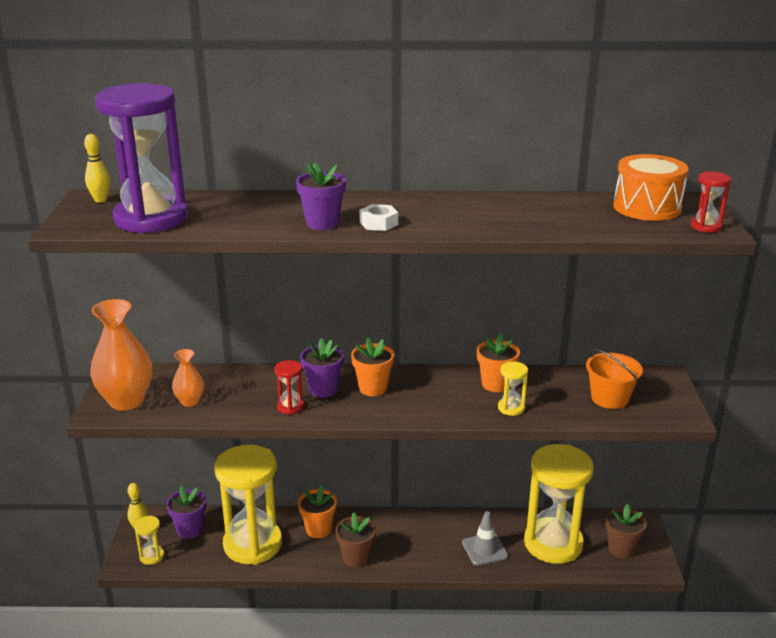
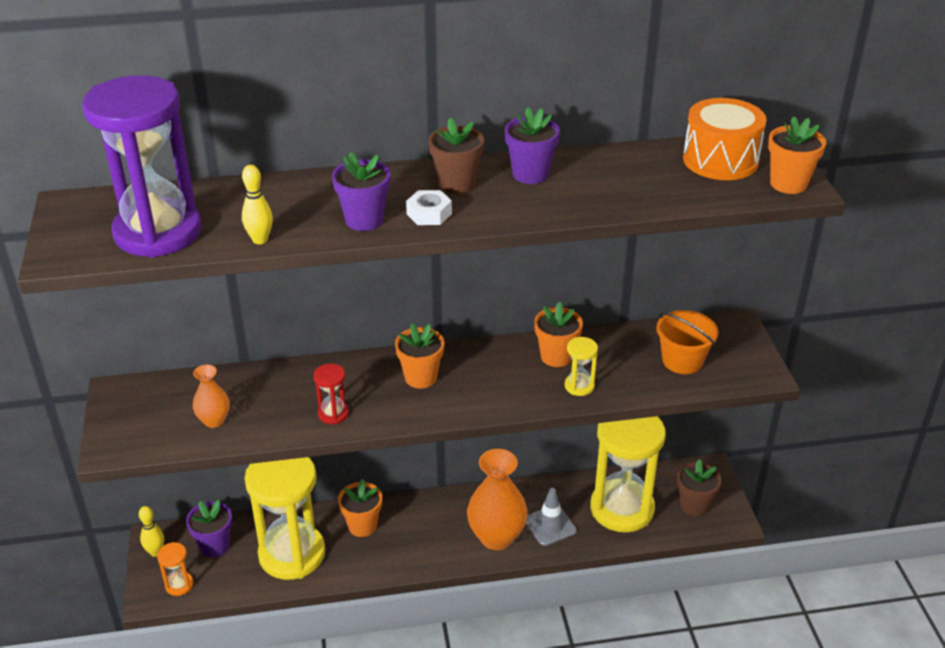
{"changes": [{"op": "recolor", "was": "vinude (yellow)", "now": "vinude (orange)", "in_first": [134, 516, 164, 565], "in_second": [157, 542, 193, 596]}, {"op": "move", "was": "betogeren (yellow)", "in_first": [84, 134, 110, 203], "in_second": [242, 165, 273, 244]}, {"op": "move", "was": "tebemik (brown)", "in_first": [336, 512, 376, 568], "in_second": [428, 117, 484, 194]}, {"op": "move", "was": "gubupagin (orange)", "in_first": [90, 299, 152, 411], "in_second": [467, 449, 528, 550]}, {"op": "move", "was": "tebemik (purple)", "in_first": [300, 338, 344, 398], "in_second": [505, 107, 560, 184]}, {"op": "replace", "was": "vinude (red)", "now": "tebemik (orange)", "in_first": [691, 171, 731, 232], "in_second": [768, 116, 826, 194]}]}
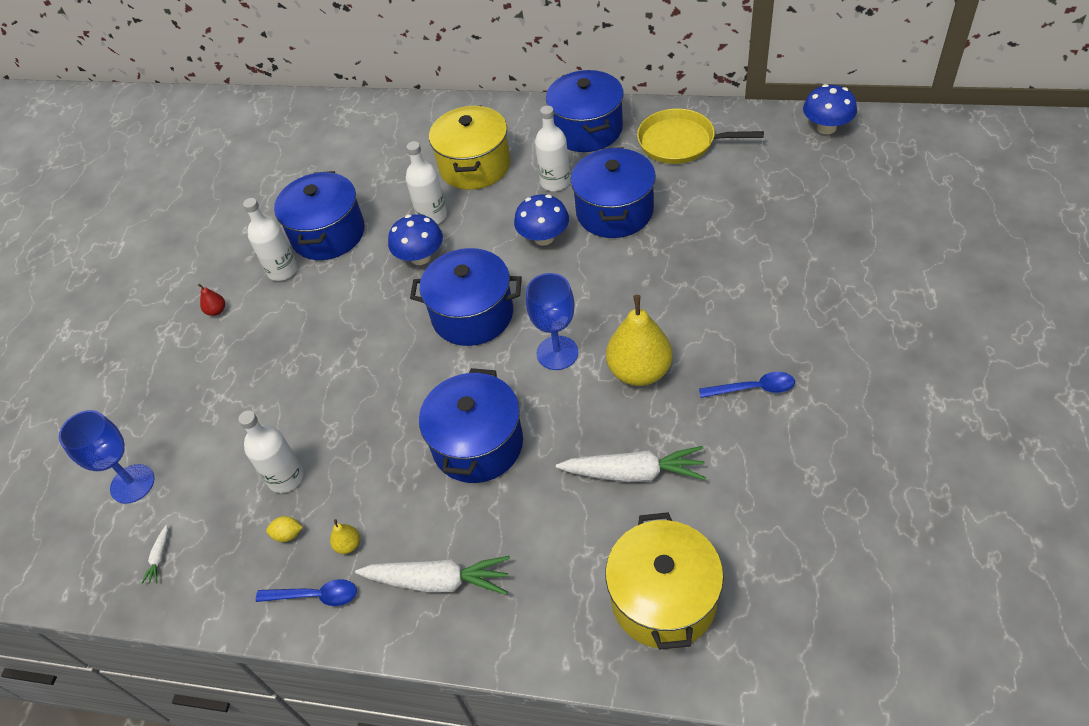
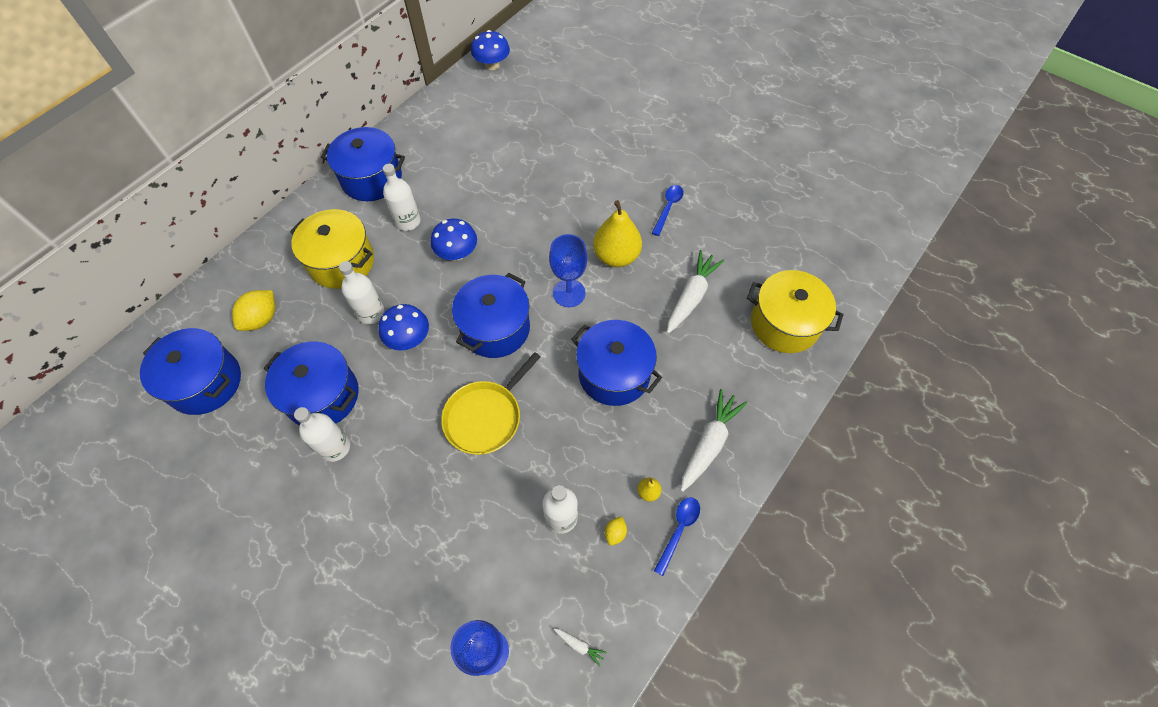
{"changes": [{"op": "move", "was": "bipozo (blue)", "in_first": [571, 147, 656, 238], "in_second": [140, 328, 241, 415]}, {"op": "insert", "now": "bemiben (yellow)", "in_second": [232, 290, 275, 331]}, {"op": "move", "was": "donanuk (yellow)", "in_first": [637, 109, 764, 164], "in_second": [441, 352, 541, 455]}, {"op": "delete", "was": "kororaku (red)", "in_first": [198, 284, 225, 316]}]}
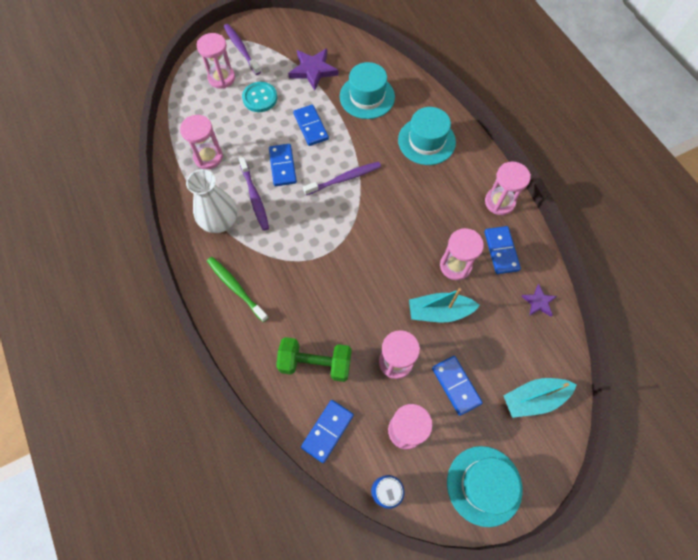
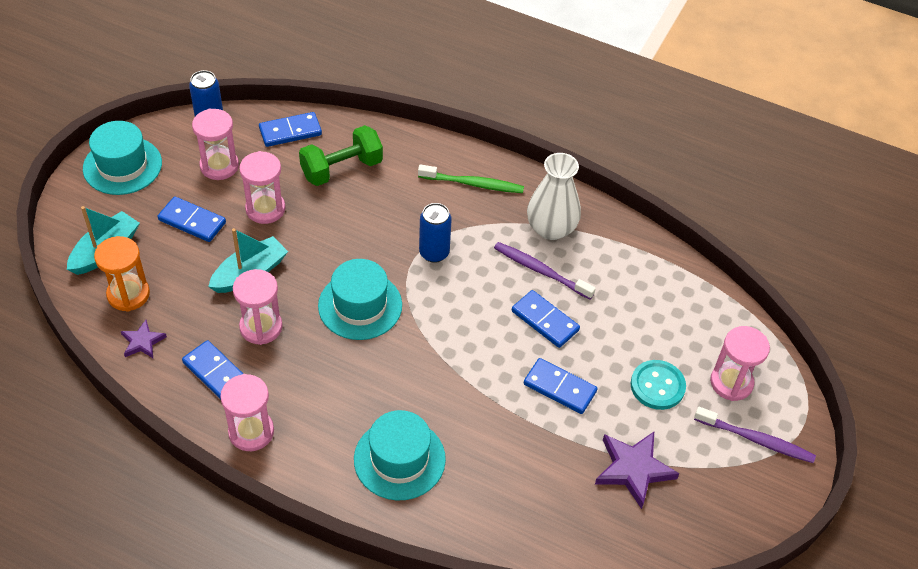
{"changes": [{"op": "insert", "now": "vinude (orange)", "in_second": [94, 236, 150, 312]}, {"op": "rotate", "was": "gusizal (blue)", "in_first": [301, 400, 354, 463], "in_second": [259, 112, 322, 147], "clockwise": 75}, {"op": "move", "was": "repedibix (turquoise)", "in_first": [340, 62, 395, 119], "in_second": [318, 259, 402, 340]}, {"op": "insert", "now": "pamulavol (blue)", "in_second": [419, 203, 452, 263]}, {"op": "delete", "was": "vinude (pink)", "in_first": [180, 115, 223, 169]}, {"op": "delete", "was": "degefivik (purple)", "in_first": [303, 162, 381, 195]}]}
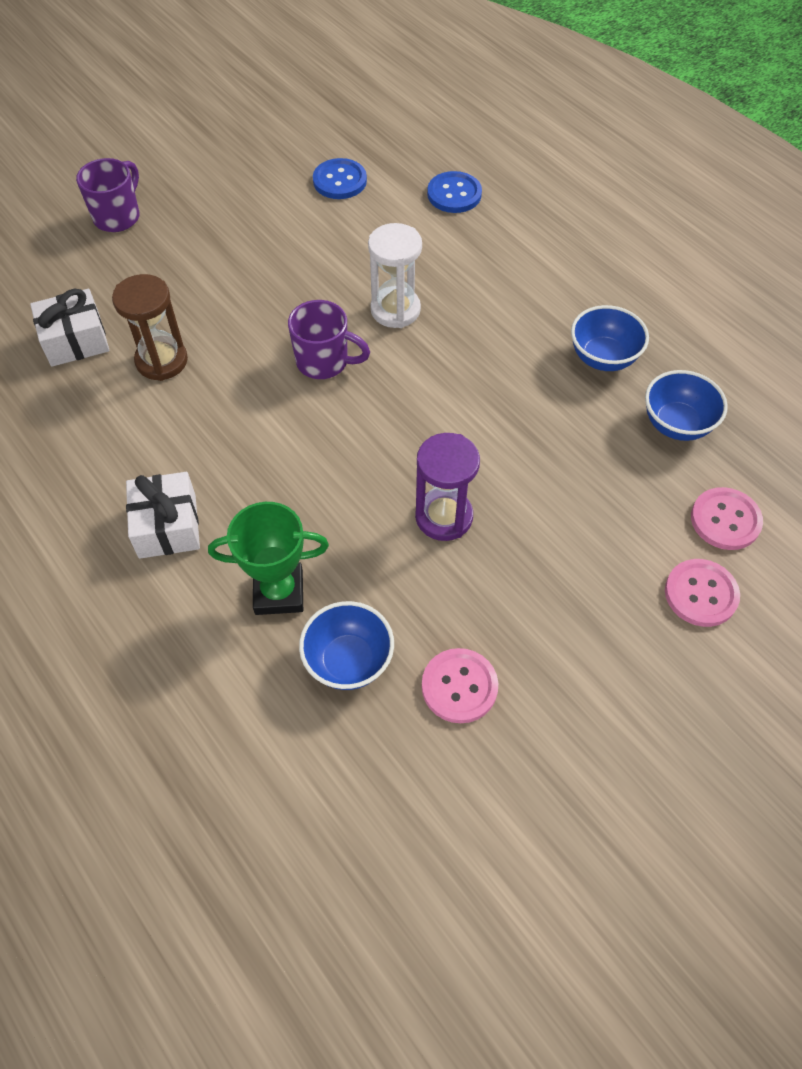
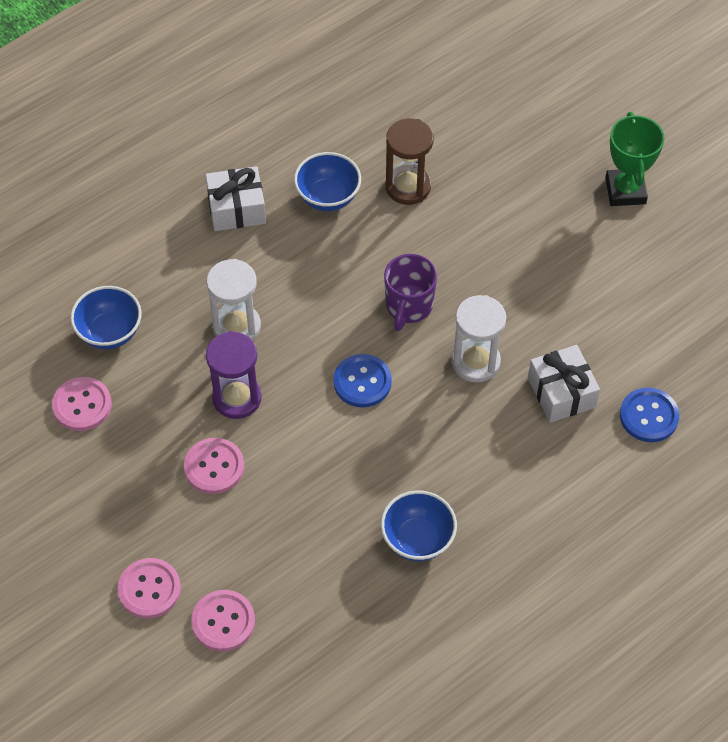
{"changes": [{"op": "insert", "now": "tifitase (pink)", "in_second": [184, 438, 244, 494]}, {"op": "insert", "now": "vinude (white)", "in_second": [206, 259, 261, 341]}, {"op": "move", "was": "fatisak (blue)", "in_first": [645, 370, 728, 441], "in_second": [294, 152, 361, 211]}, {"op": "move", "was": "tifitase (blue)", "in_first": [313, 158, 367, 199], "in_second": [333, 354, 392, 408]}, {"op": "move", "was": "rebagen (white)", "in_first": [30, 289, 109, 367], "in_second": [528, 345, 600, 423]}, {"op": "move", "was": "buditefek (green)", "in_first": [208, 502, 329, 615], "in_second": [605, 112, 665, 206]}, {"op": "delete", "was": "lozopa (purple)", "in_first": [76, 158, 140, 232]}]}
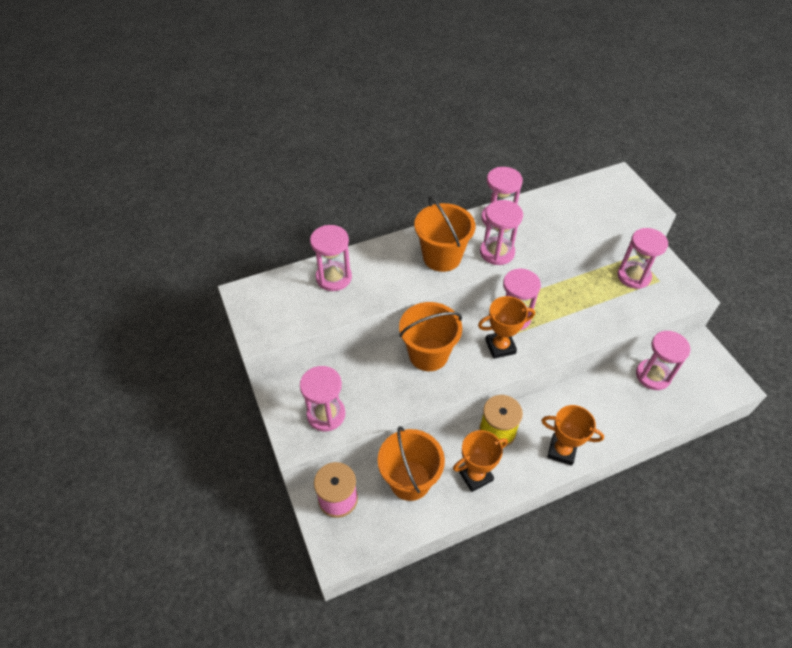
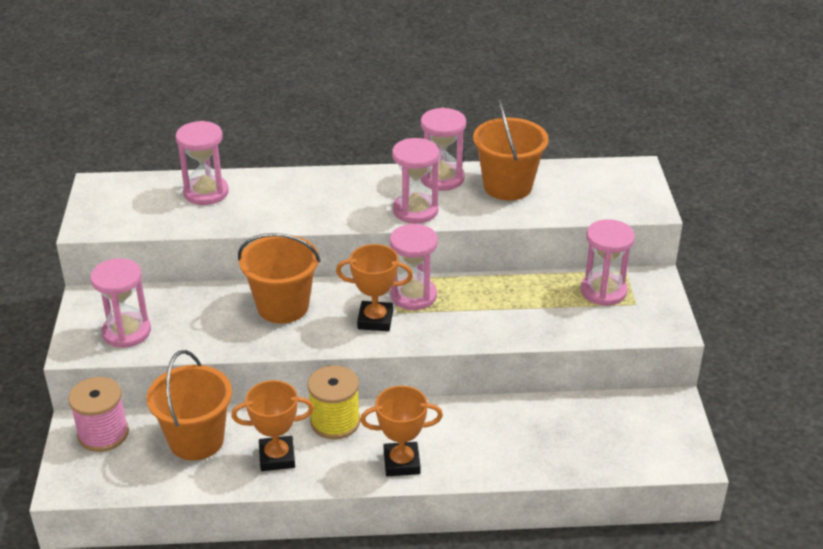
{"changes": [{"op": "rotate", "was": "buditefek (orange)", "in_first": [541, 405, 604, 466], "in_second": [360, 386, 443, 476], "clockwise": -45}, {"op": "move", "was": "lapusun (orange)", "in_first": [414, 196, 475, 272], "in_second": [473, 99, 549, 201]}, {"op": "delete", "was": "vinude (pink)", "in_first": [636, 331, 690, 390]}]}
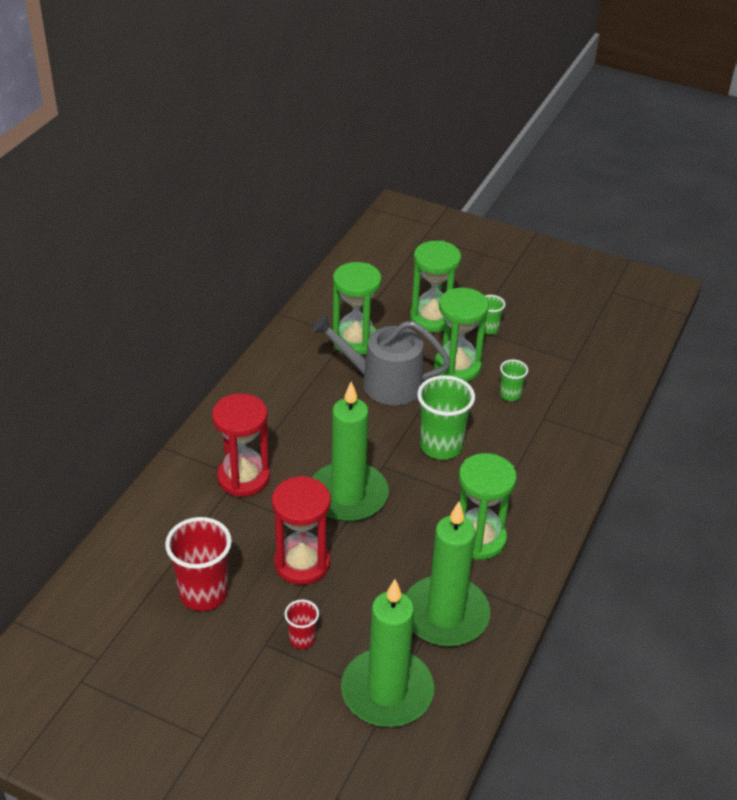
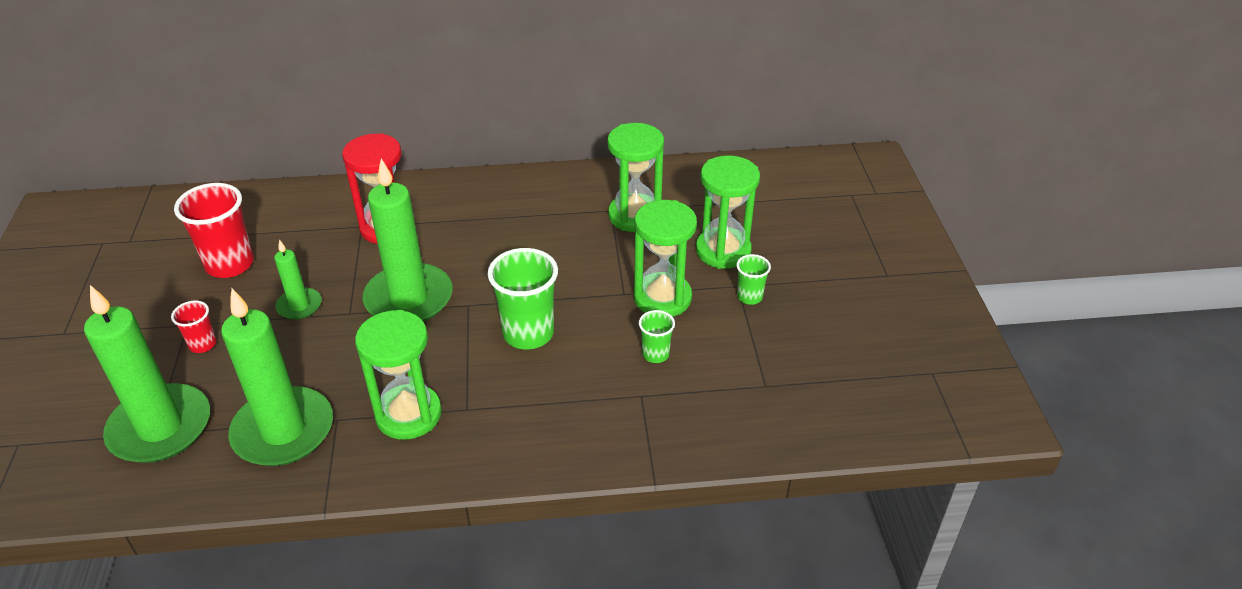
{"changes": [{"op": "replace", "was": "vinude (red)", "now": "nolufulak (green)", "in_first": [272, 476, 331, 585], "in_second": [274, 240, 322, 320]}, {"op": "delete", "was": "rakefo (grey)", "in_first": [312, 314, 451, 405]}]}
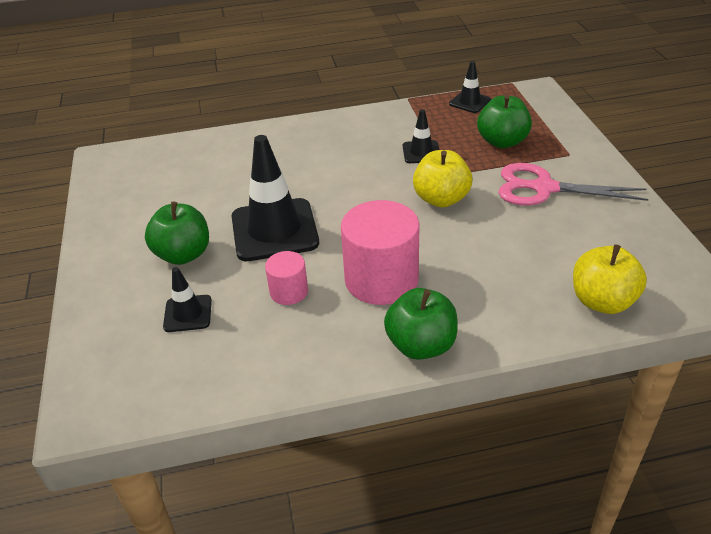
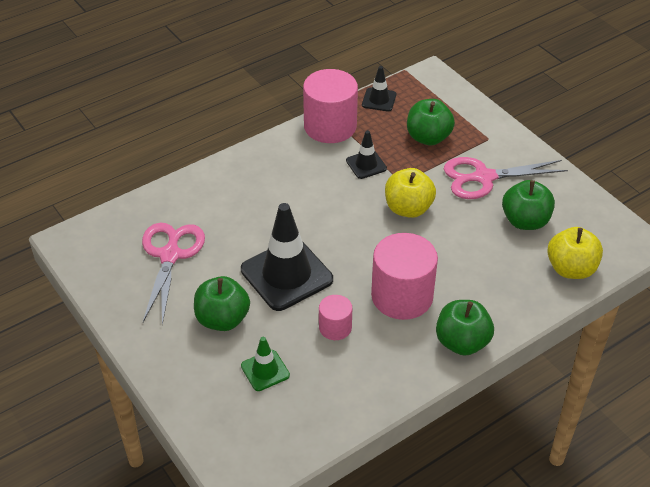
{"changes": [{"op": "insert", "now": "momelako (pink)", "in_second": [142, 223, 205, 325]}, {"op": "recolor", "was": "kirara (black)", "now": "kirara (green)", "in_first": [163, 267, 212, 332], "in_second": [241, 337, 290, 391]}, {"op": "insert", "now": "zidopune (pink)", "in_second": [303, 69, 358, 143]}, {"op": "insert", "now": "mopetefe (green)", "in_second": [502, 180, 555, 230]}]}
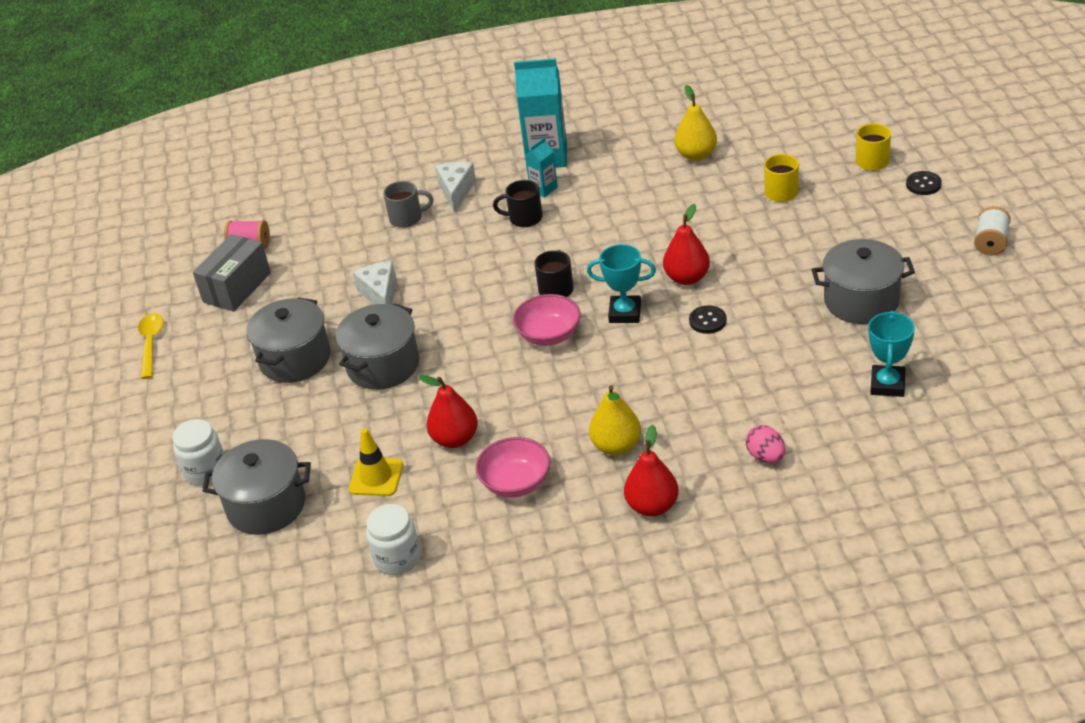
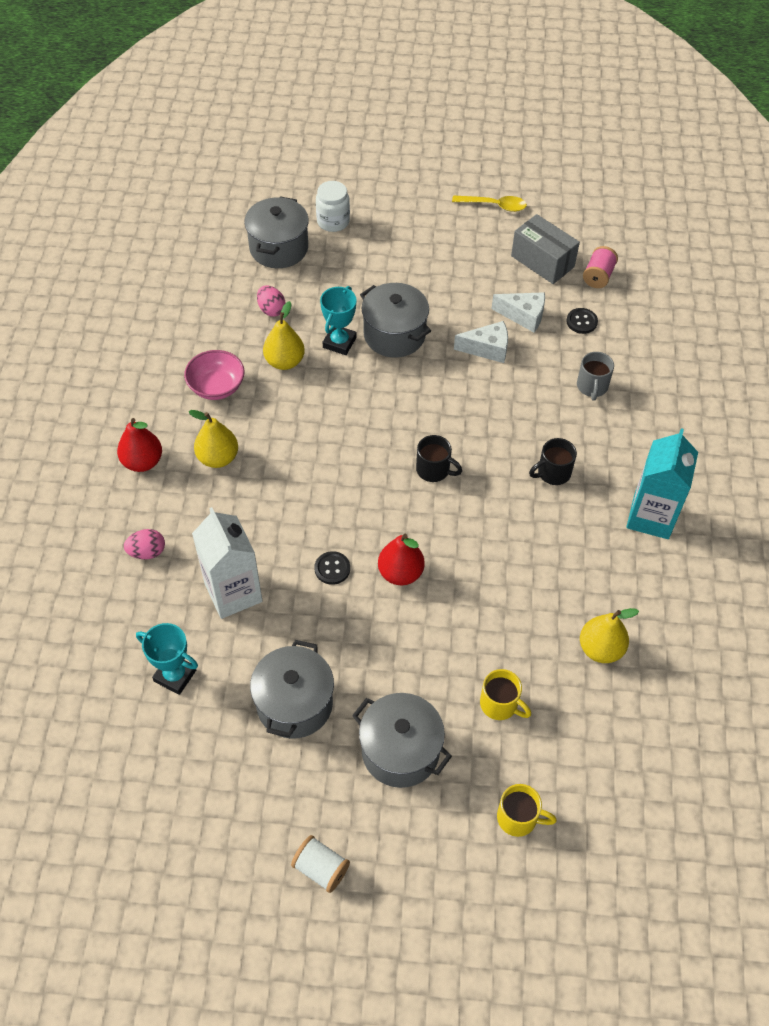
{"changes": [{"op": "insert", "now": "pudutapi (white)", "in_second": [192, 507, 263, 619]}, {"op": "replace", "was": "kirara (yellow)", "now": "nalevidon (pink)", "in_first": [349, 428, 403, 496], "in_second": [257, 285, 285, 317]}, {"op": "recolor", "was": "kororaku (red)", "now": "kororaku (yellow)", "in_first": [419, 375, 478, 448], "in_second": [263, 301, 305, 370]}, {"op": "move", "was": "buditefek (turquoise)", "in_first": [587, 244, 656, 323], "in_second": [320, 286, 357, 355]}, {"op": "move", "was": "bipozo (grey)", "in_first": [246, 297, 330, 383], "in_second": [352, 693, 452, 788]}, {"op": "move", "was": "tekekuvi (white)", "in_first": [435, 162, 476, 212], "in_second": [491, 292, 545, 332]}, {"op": "rotate", "was": "lozopa (black)", "in_first": [493, 180, 543, 227], "in_second": [529, 438, 577, 485], "clockwise": -135}, {"op": "move", "was": "tifitase (black)", "in_first": [906, 171, 942, 195], "in_second": [566, 308, 598, 334]}, {"op": "delete", "was": "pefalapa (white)", "in_first": [366, 504, 421, 575]}, {"op": "delete", "was": "fatisak (pink)", "in_first": [513, 294, 581, 346]}, {"op": "delete", "was": "pudutapi (turquoise)", "in_first": [525, 137, 558, 197]}]}
